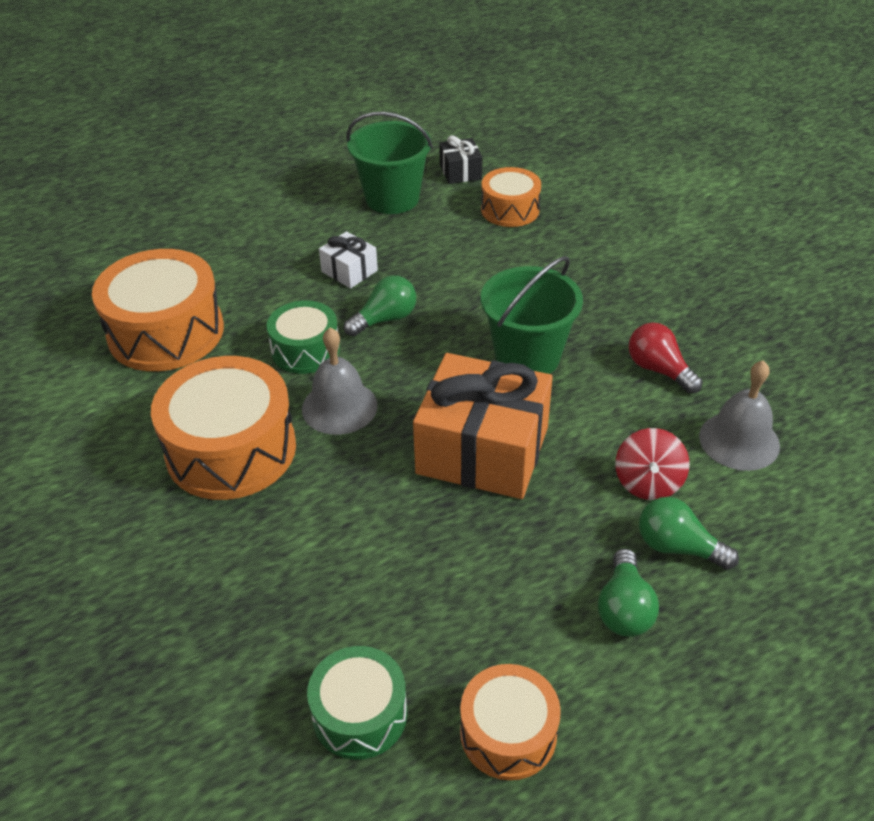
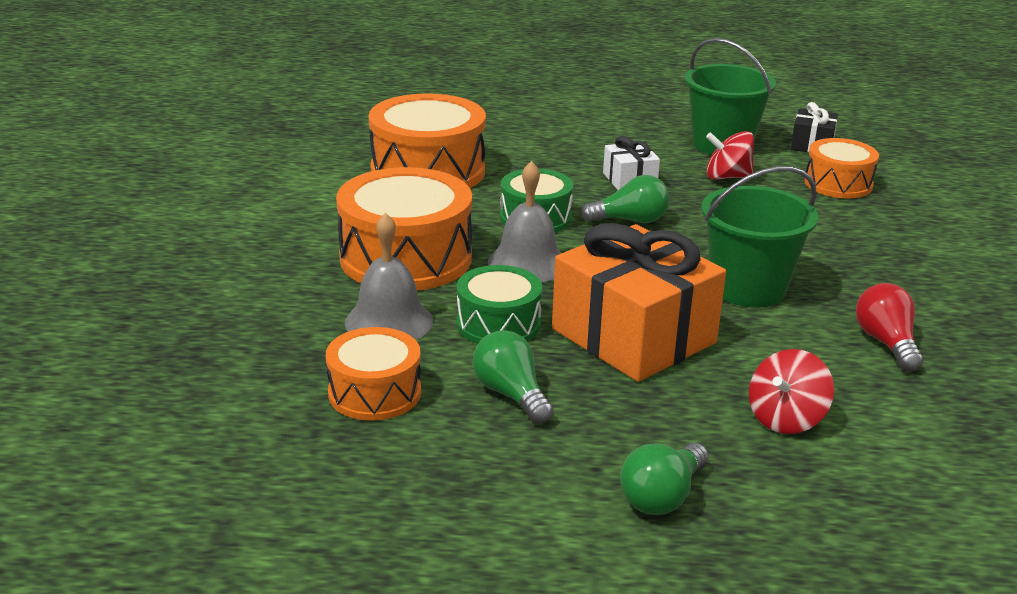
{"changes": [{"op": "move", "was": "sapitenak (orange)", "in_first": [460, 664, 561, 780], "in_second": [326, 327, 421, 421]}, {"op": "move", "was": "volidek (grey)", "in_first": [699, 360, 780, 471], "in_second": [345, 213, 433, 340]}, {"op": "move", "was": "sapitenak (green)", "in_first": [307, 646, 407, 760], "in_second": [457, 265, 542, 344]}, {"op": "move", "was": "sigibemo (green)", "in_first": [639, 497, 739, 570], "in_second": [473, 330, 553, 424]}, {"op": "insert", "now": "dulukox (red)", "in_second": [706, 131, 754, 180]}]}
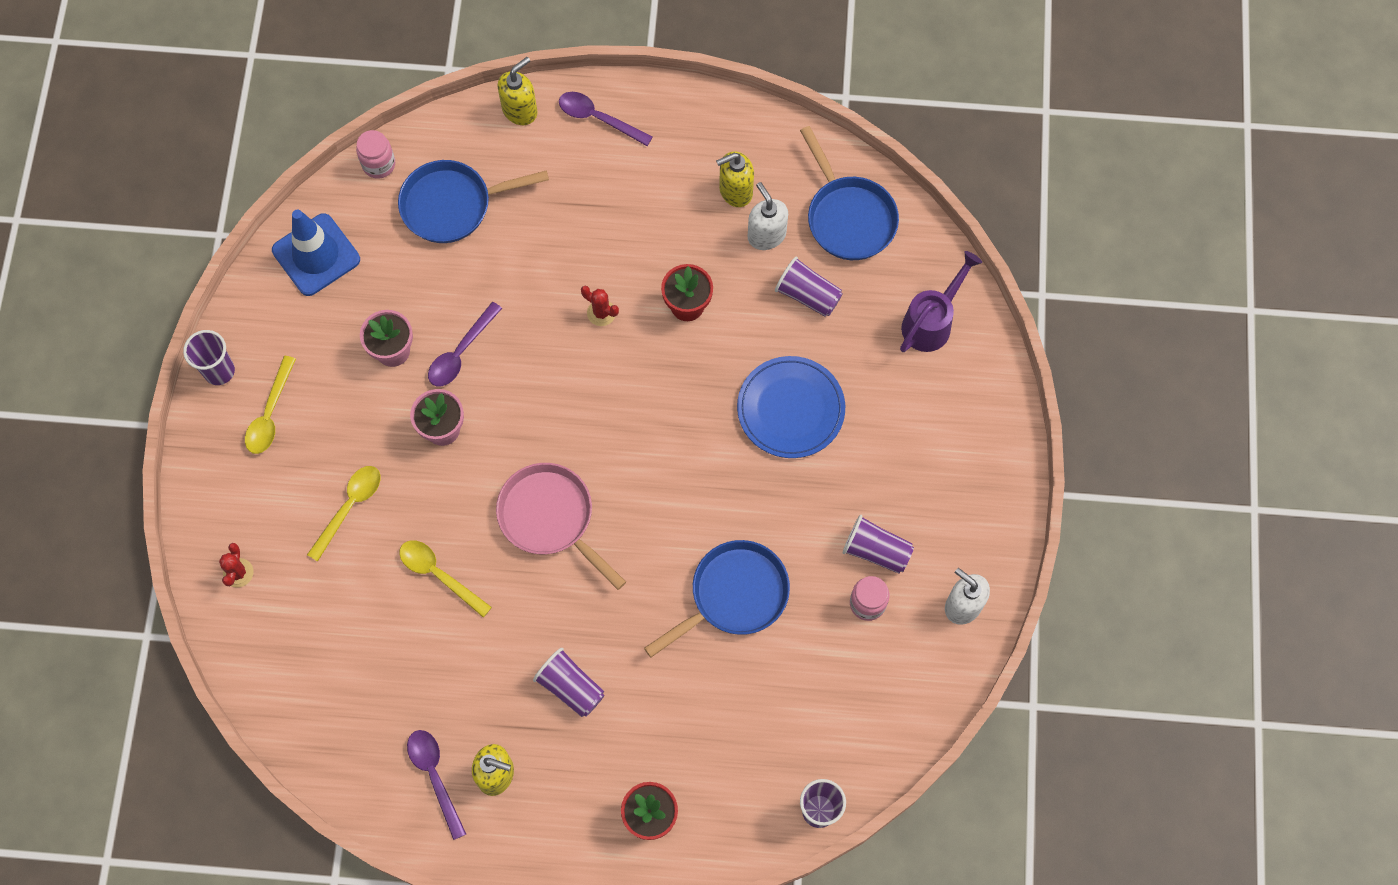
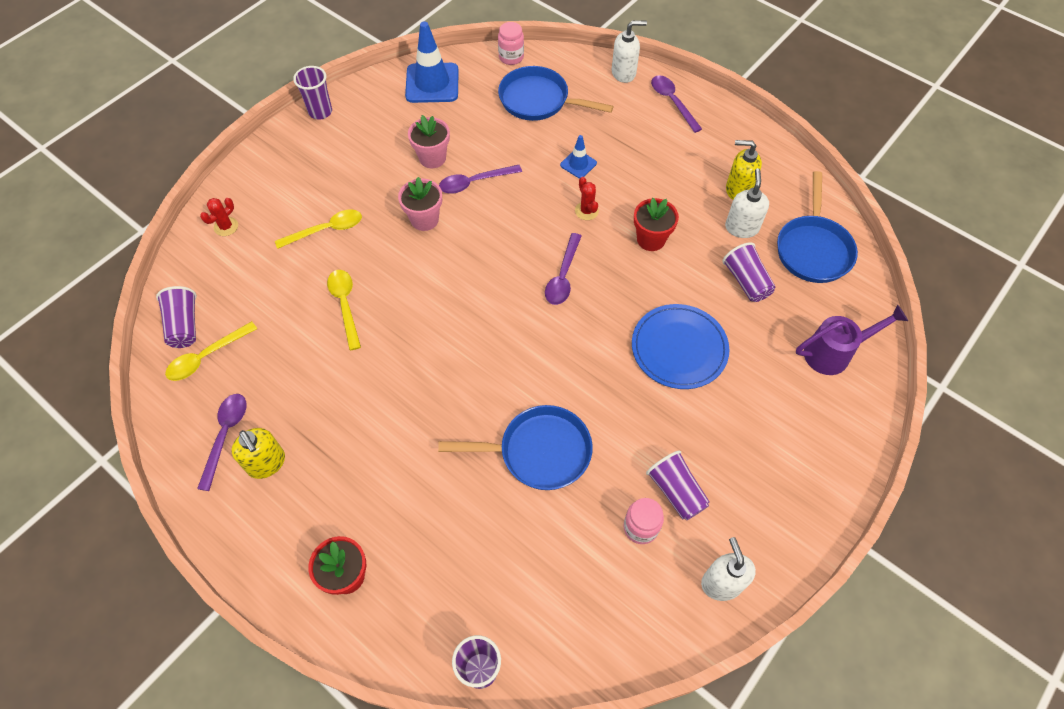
{"changes": [{"op": "move", "was": "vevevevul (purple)", "in_first": [533, 648, 605, 717], "in_second": [156, 286, 197, 348]}, {"op": "move", "was": "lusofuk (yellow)", "in_first": [245, 356, 296, 454], "in_second": [165, 321, 257, 381]}, {"op": "insert", "now": "lusofuk (purple)", "in_second": [545, 233, 581, 305]}, {"op": "insert", "now": "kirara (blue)", "in_second": [560, 135, 597, 178]}, {"op": "recolor", "was": "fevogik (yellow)", "now": "fevogik (white)", "in_first": [498, 57, 537, 125], "in_second": [612, 21, 647, 83]}, {"op": "delete", "was": "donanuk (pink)", "in_first": [496, 463, 626, 590]}]}
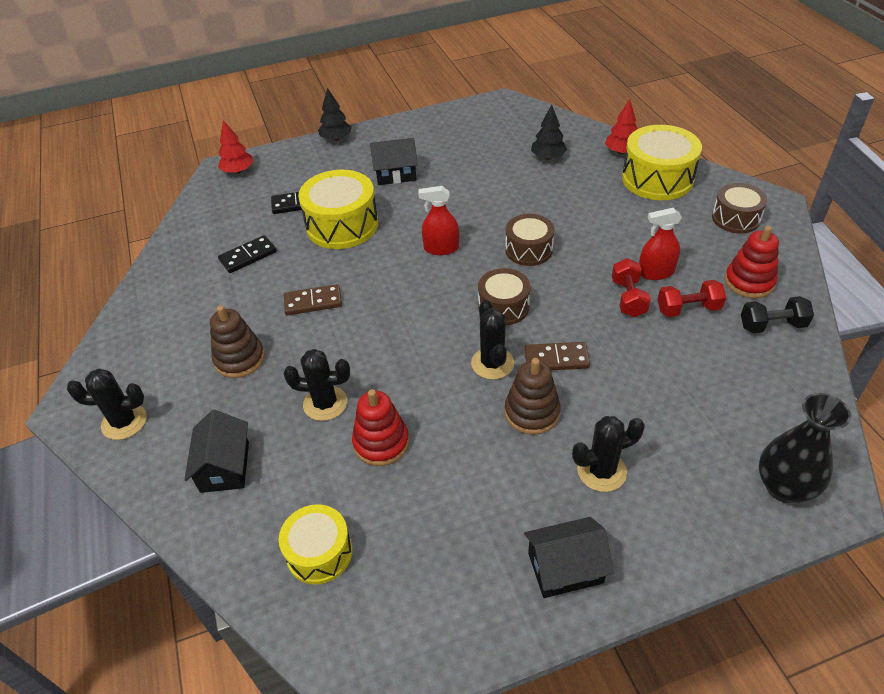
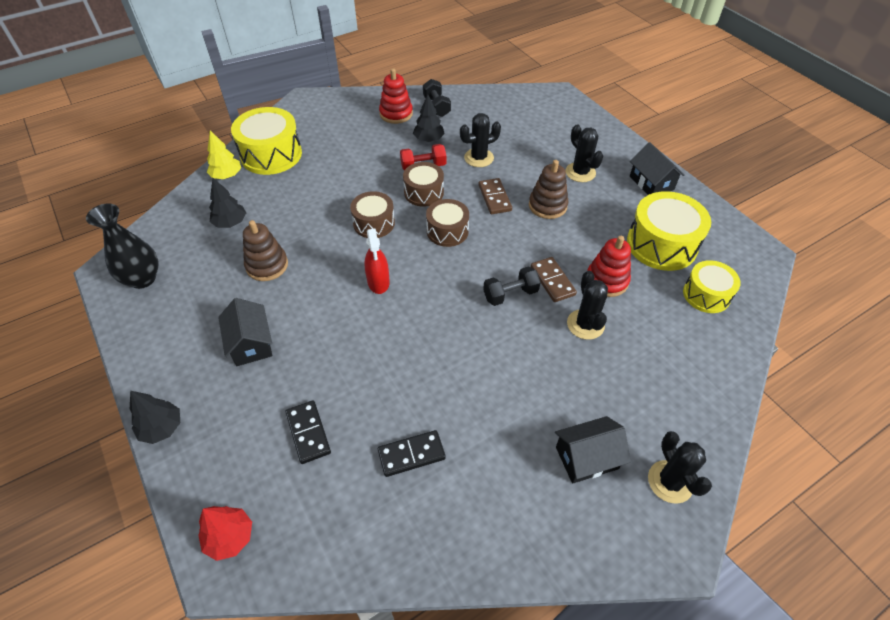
{"changes": [{"op": "move", "was": "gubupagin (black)", "in_first": [759, 393, 851, 503], "in_second": [86, 204, 159, 289]}, {"op": "recolor", "was": "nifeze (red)", "now": "nifeze (yellow)", "in_first": [605, 99, 638, 154], "in_second": [207, 130, 241, 179]}, {"op": "move", "was": "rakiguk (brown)", "in_first": [210, 305, 265, 378], "in_second": [243, 220, 288, 281]}, {"op": "rotate", "was": "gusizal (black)", "in_first": [218, 235, 277, 273], "in_second": [378, 430, 446, 477], "clockwise": -60}, {"op": "move", "was": "sapitenak (brown)", "in_first": [712, 183, 768, 233], "in_second": [403, 162, 444, 207]}, {"op": "replace", "was": "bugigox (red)", "now": "nifeze (black)", "in_first": [658, 280, 726, 317], "in_second": [413, 94, 445, 142]}, {"op": "move", "was": "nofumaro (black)", "in_first": [471, 300, 514, 380], "in_second": [460, 113, 501, 167]}, {"op": "insert", "now": "bugigox (black)", "in_second": [483, 266, 541, 306]}, {"op": "move", "was": "gusizal (brown)", "in_first": [284, 284, 342, 316], "in_second": [531, 257, 577, 302]}, {"op": "move", "was": "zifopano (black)", "in_first": [184, 410, 249, 493], "in_second": [555, 416, 631, 484]}, {"op": "move", "was": "sapitenak (yellow)", "in_first": [298, 170, 378, 249], "in_second": [627, 191, 711, 271]}, {"op": "delete", "was": "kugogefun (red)", "in_first": [639, 208, 682, 280]}]}
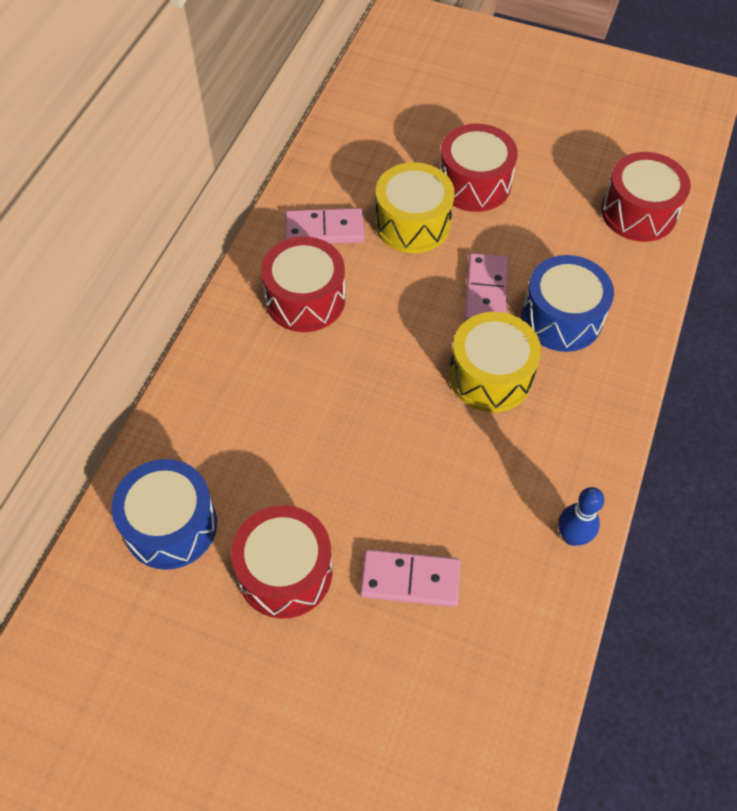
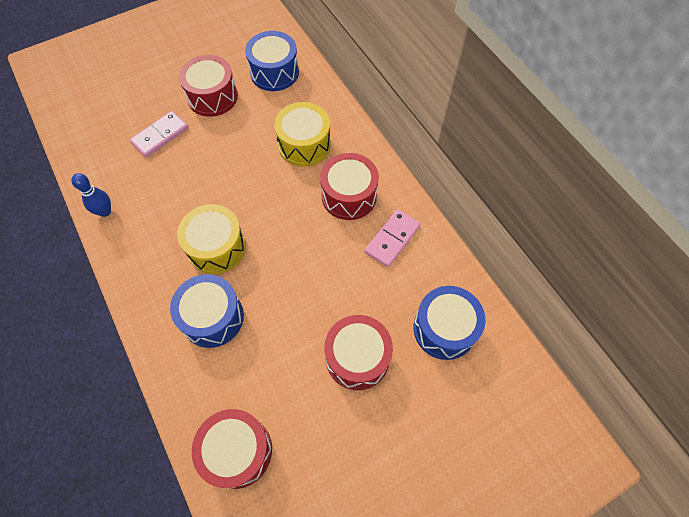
{"changes": [{"op": "move", "was": "sapitenak (yellow)", "in_first": [375, 162, 455, 253], "in_second": [274, 102, 331, 167]}, {"op": "insert", "now": "sapitenak (blue)", "in_second": [413, 286, 485, 360]}, {"op": "delete", "was": "gusizal (pink)", "in_first": [464, 253, 509, 321]}]}
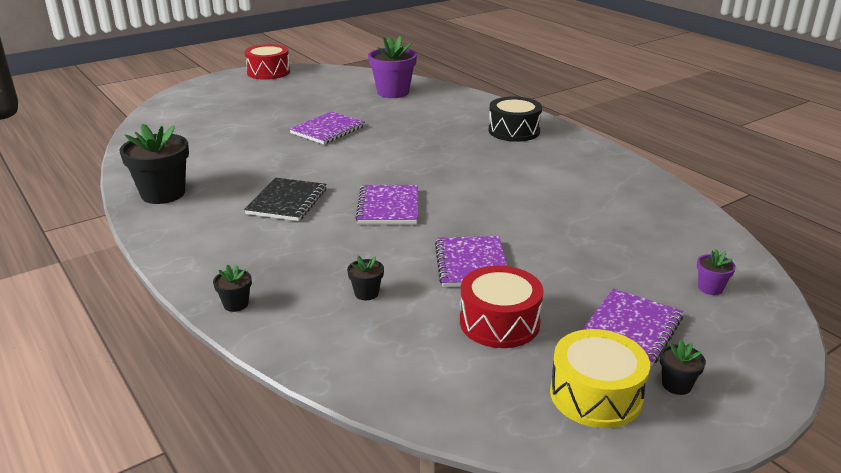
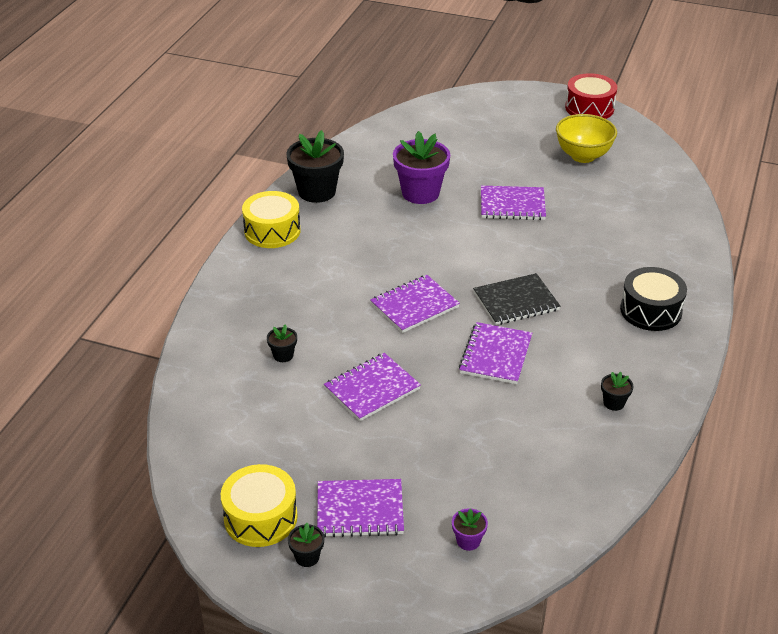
{"changes": [{"op": "insert", "now": "sapitenak (yellow)", "in_second": [242, 191, 300, 248]}, {"op": "move", "was": "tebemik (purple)", "in_first": [368, 36, 417, 98], "in_second": [393, 131, 450, 204]}, {"op": "insert", "now": "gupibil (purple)", "in_second": [459, 322, 532, 384]}, {"op": "move", "was": "gupibil (black)", "in_first": [244, 178, 327, 221], "in_second": [473, 273, 560, 325]}, {"op": "insert", "now": "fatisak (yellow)", "in_second": [556, 114, 617, 163]}, {"op": "move", "was": "tebemik (black)", "in_first": [213, 265, 252, 312], "in_second": [601, 372, 634, 411]}, {"op": "delete", "was": "sapitenak (red)", "in_first": [460, 266, 544, 348]}]}
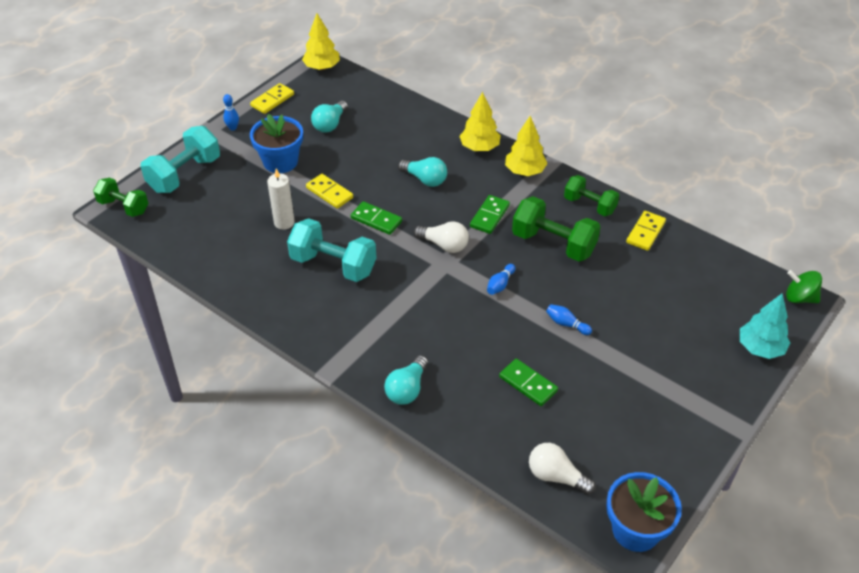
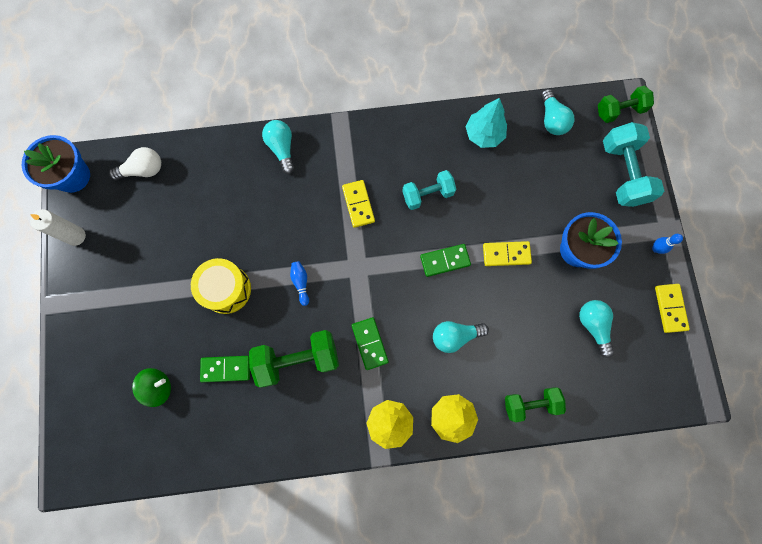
{"changes": [{"op": "move", "was": "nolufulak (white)", "in_first": [267, 168, 295, 230], "in_second": [30, 209, 86, 246]}, {"op": "move", "was": "dulukox (green)", "in_first": [786, 270, 822, 303], "in_second": [132, 368, 171, 407]}, {"op": "replace", "was": "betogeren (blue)", "now": "sapitenak (yellow)", "in_first": [546, 304, 592, 335], "in_second": [191, 258, 251, 314]}, {"op": "move", "was": "gusizal (green)", "in_first": [499, 359, 558, 406], "in_second": [200, 356, 250, 382]}, {"op": "move", "was": "gusizal (yellow)", "in_first": [626, 211, 666, 251], "in_second": [342, 180, 375, 228]}, {"op": "resize", "was": "bugigox (turquoise)", "in_first": [287, 218, 376, 282], "in_second": [402, 170, 456, 210], "ratio": 0.65}, {"op": "move", "was": "nifeze (turquoise)", "in_first": [740, 294, 790, 359], "in_second": [465, 98, 507, 148]}, {"op": "move", "was": "bugigox (green)", "in_first": [564, 175, 619, 216], "in_second": [505, 387, 566, 422]}, {"op": "insert", "now": "sigibemo (turquoise)", "in_second": [541, 89, 575, 135]}, {"op": "delete", "was": "nifeze (yellow)", "in_first": [302, 13, 340, 70]}, {"op": "delete", "was": "sigibemo (white)", "in_first": [414, 221, 469, 253]}]}
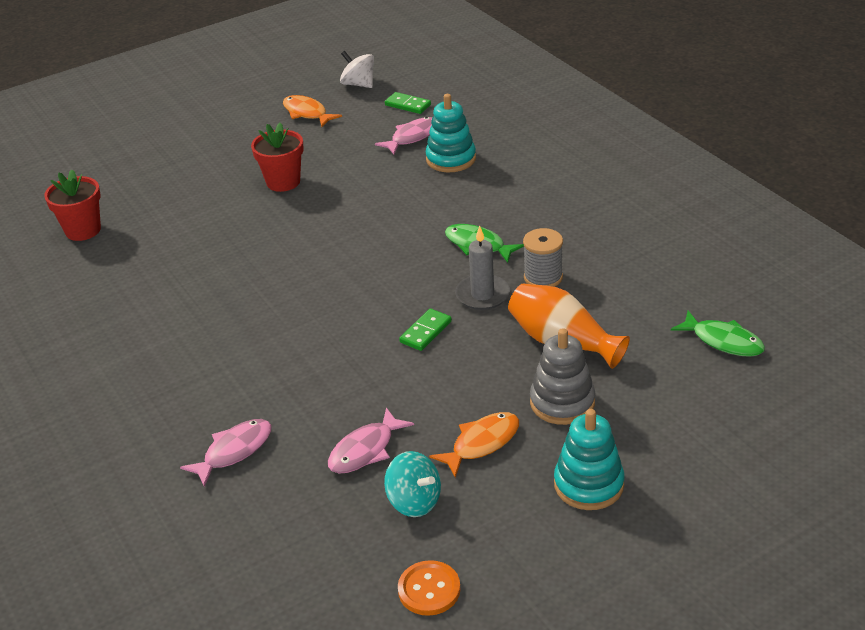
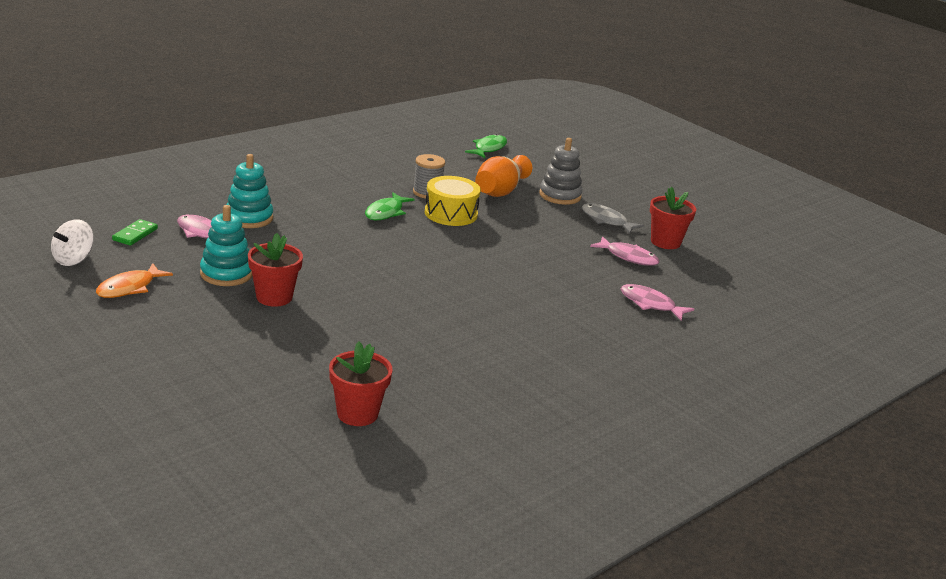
{"changes": [{"op": "move", "was": "rakiguk (turquoise)", "in_first": [554, 409, 625, 510], "in_second": [200, 205, 252, 286]}, {"op": "replace", "was": "nolufulak (grey)", "now": "sapitenak (yellow)", "in_first": [455, 226, 510, 310], "in_second": [425, 176, 481, 226]}, {"op": "recolor", "was": "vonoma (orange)", "now": "vonoma (grey)", "in_first": [429, 412, 519, 478], "in_second": [582, 203, 644, 234]}, {"op": "replace", "was": "dulukox (turquoise)", "now": "tebemik (red)", "in_first": [384, 451, 441, 517], "in_second": [650, 187, 696, 249]}, {"op": "delete", "was": "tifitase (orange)", "in_first": [398, 560, 461, 616]}, {"op": "delete", "was": "gusizal (green)", "in_first": [399, 308, 452, 351]}]}
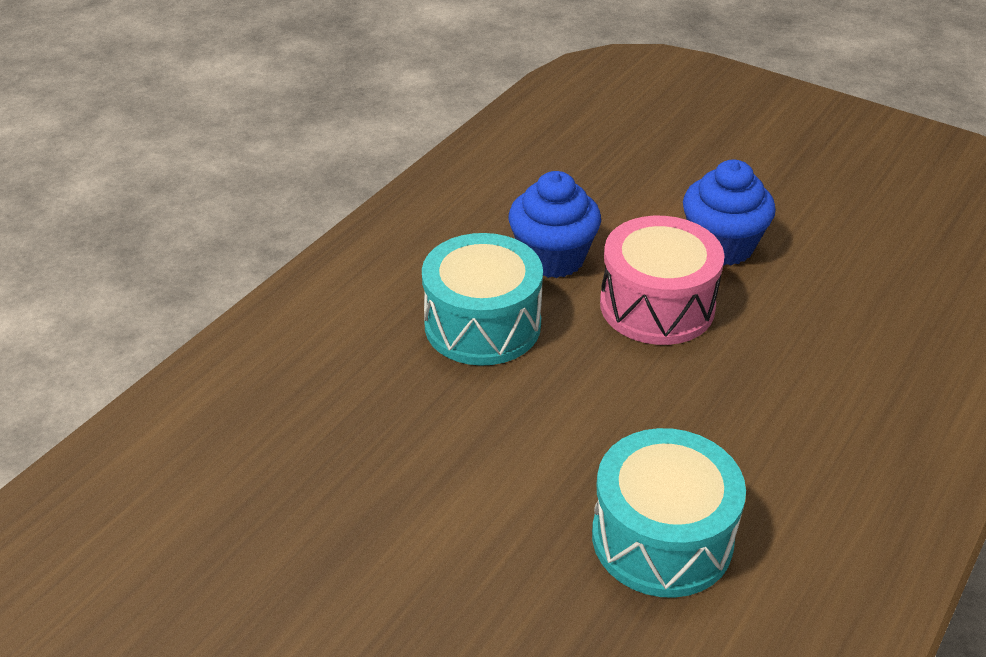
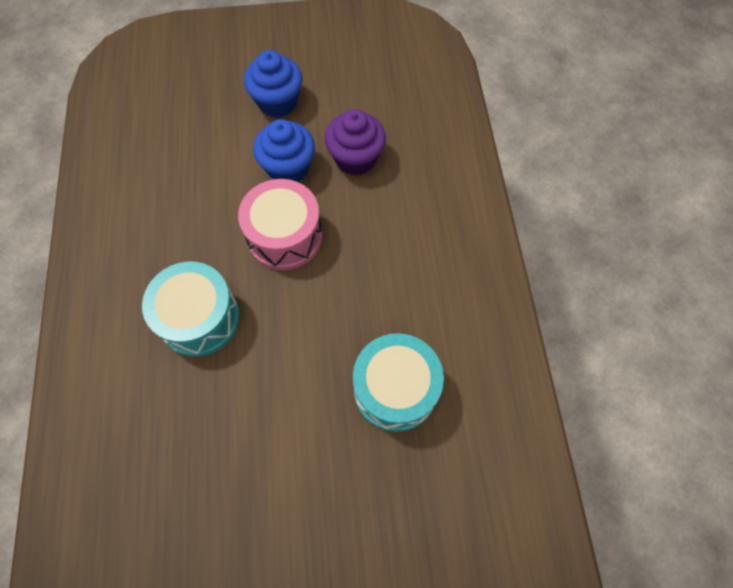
{"changes": [{"op": "move", "was": "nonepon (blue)", "in_first": [508, 171, 601, 278], "in_second": [244, 50, 302, 118]}, {"op": "insert", "now": "nonepon (purple)", "in_second": [325, 109, 386, 176]}]}
